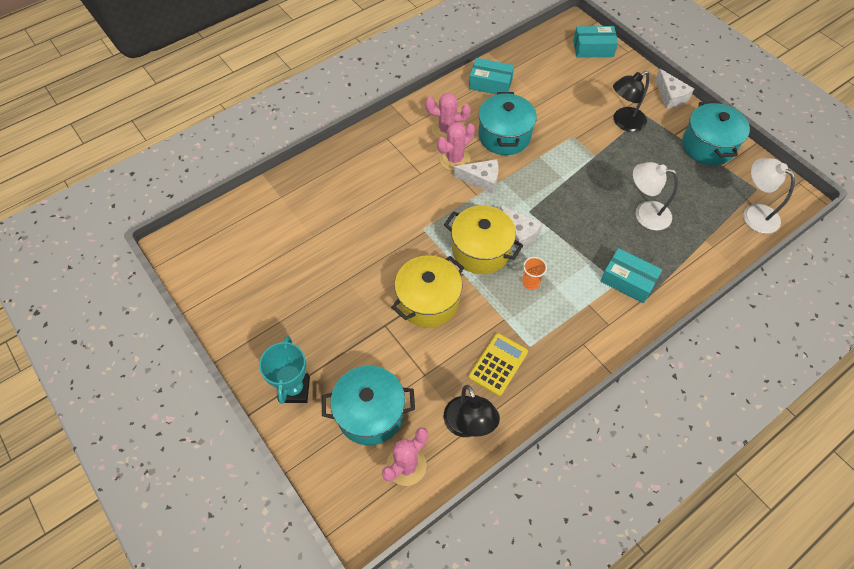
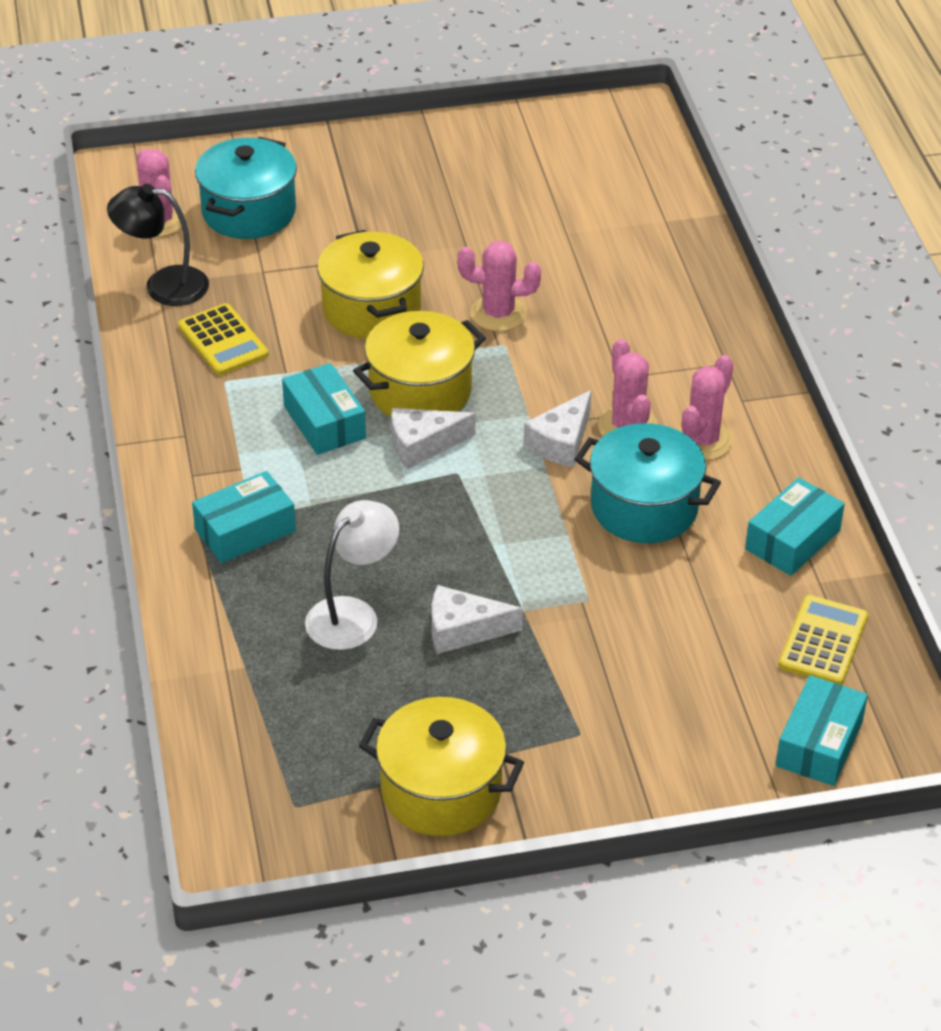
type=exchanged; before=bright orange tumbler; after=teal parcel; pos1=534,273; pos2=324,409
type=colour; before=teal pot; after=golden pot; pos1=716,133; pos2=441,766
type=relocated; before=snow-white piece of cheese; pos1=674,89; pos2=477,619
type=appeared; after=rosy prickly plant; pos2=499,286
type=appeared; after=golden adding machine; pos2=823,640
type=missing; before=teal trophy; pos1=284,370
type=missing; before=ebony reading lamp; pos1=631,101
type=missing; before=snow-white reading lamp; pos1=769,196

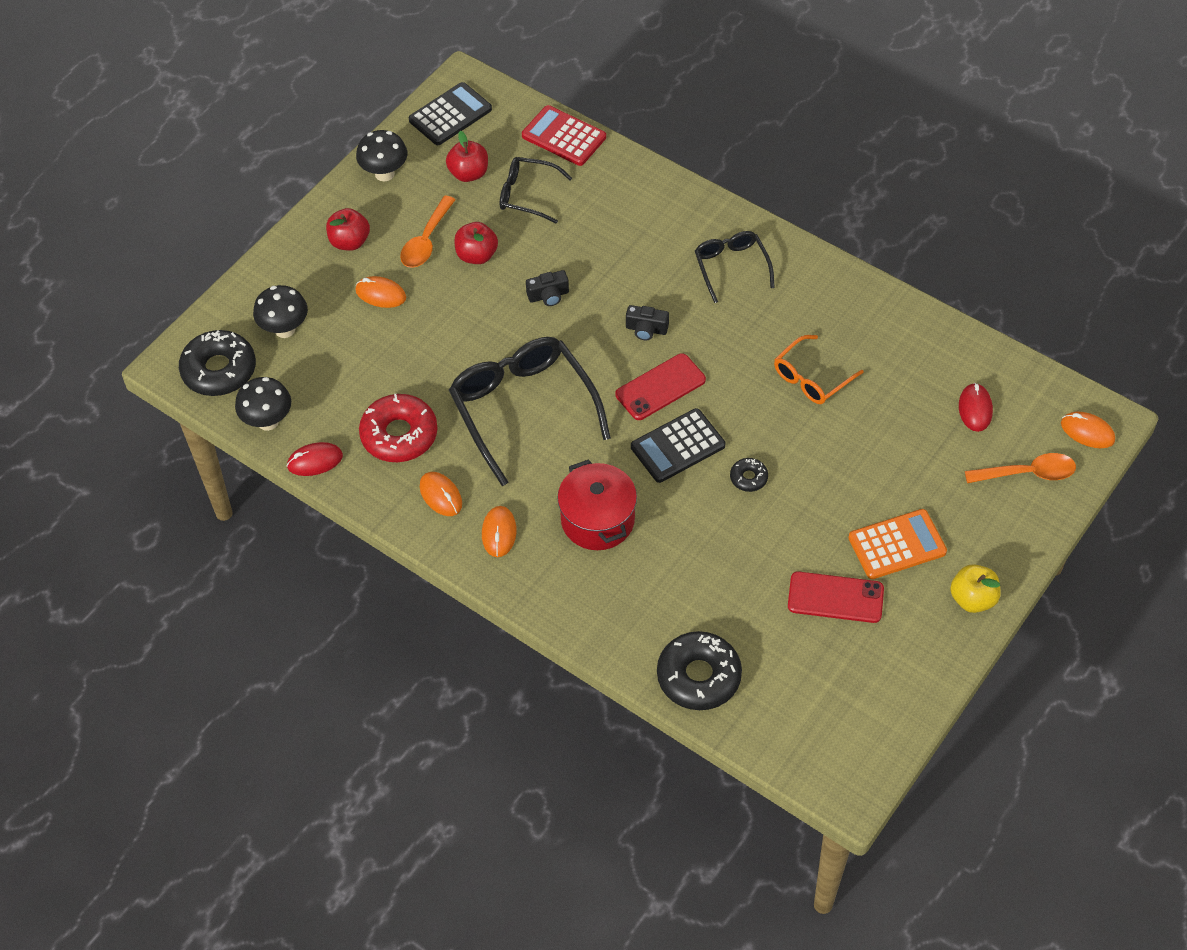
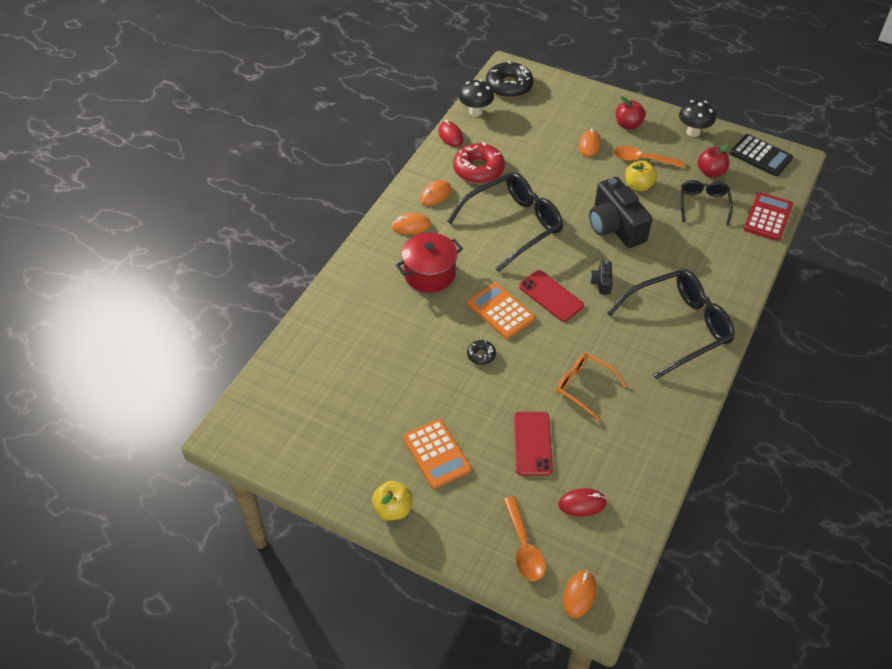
type=colour; before=ebony adding machine; after=bright orange adding machine; pos1=678,445; pos2=501,311
type=relocated; before=crimson smartphone; pos1=836,597; pos2=533,444
type=size; before=ebony photo camera; pos1=547,288; pos2=620,212; scale=2.22
type=size; before=ebony spectacles; pos1=735,267; pos2=671,324; scale=1.81
type=colour; before=crimson apple fruit; after=golden apple fruit; pos1=476,243; pos2=641,176
type=missing; before=ebony toadstool; pos1=280,311
type=missing; before=ebony donut; pos1=699,670

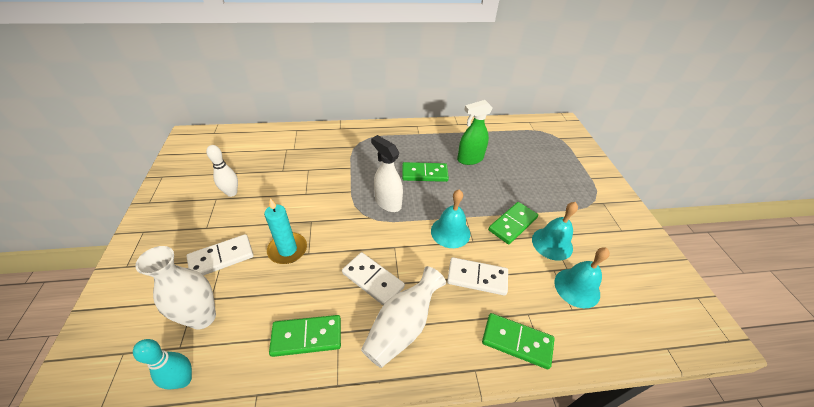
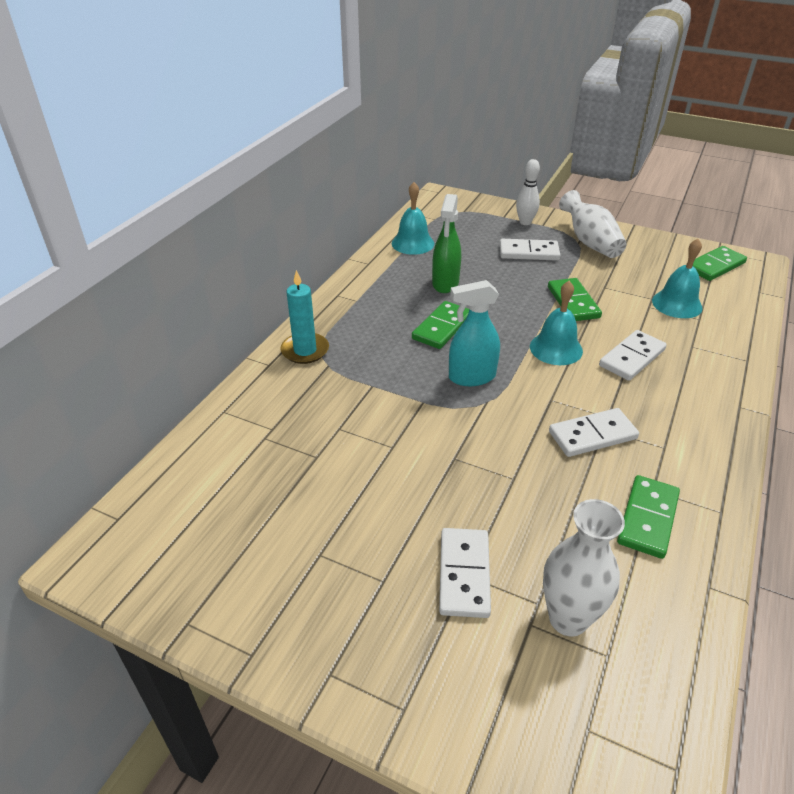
type=relocated; before=teal pillar candle; pos1=285,231; pos2=304,317
type=relocated; before=teal bell; pos1=555,231; pos2=413,218
type=colour; before=snow-white spray cleaner; after=teal spray cleaner; pos1=387,173; pos2=474,333
type=appeared; after=snow-white domino piece; pos2=530,250
type=relocated; before=snow-white tenpin; pos1=222,171; pos2=528,192
type=relocated; before=snow-white flower vase; pos1=403,317; pos2=593,224
type=relocated; before=leaf-green domino piece; pos1=518,341; pos2=716,263
type=missing; before=teal tenpin; pos1=162,364

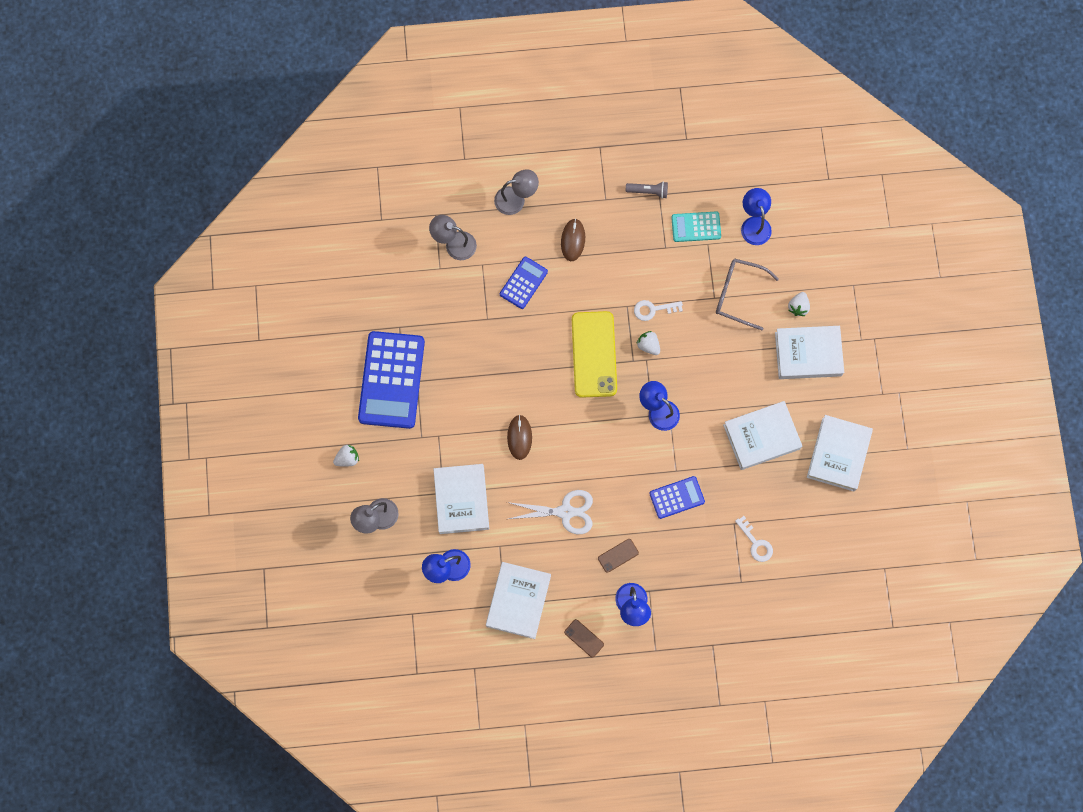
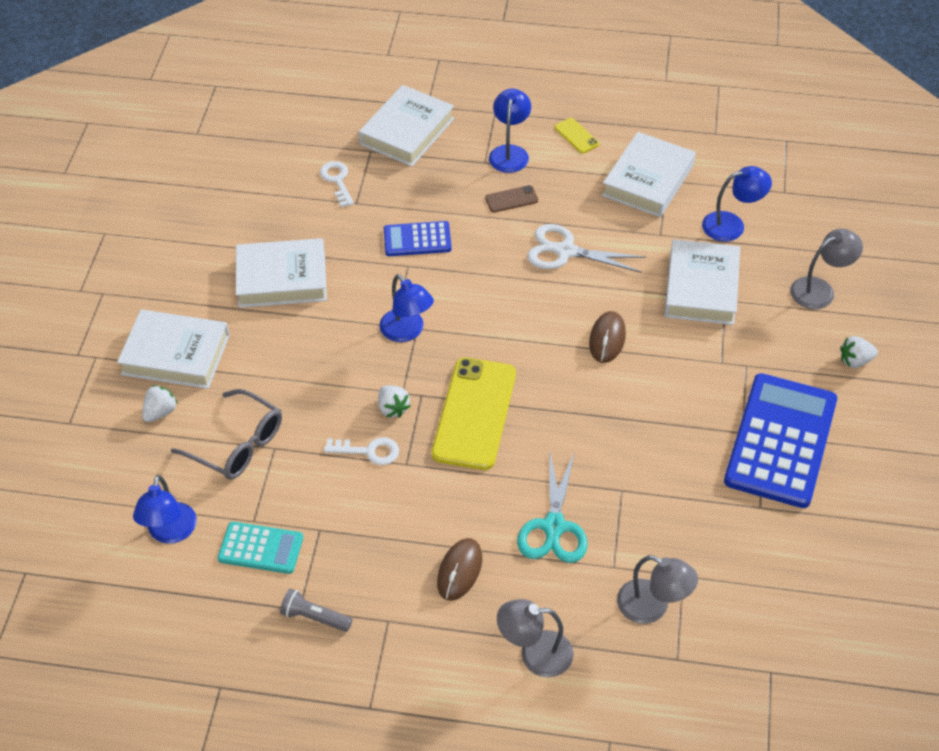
type=relocated; before=snow-white hardcover; pos1=840,453; pos2=406,125
type=exchanged; before=royal blue adding machine; after=teal pair of scissors; pos1=524,283; pos2=552,507
type=colour; before=brown smartphone; after=golden smartphone; pos1=584,638; pos2=576,135

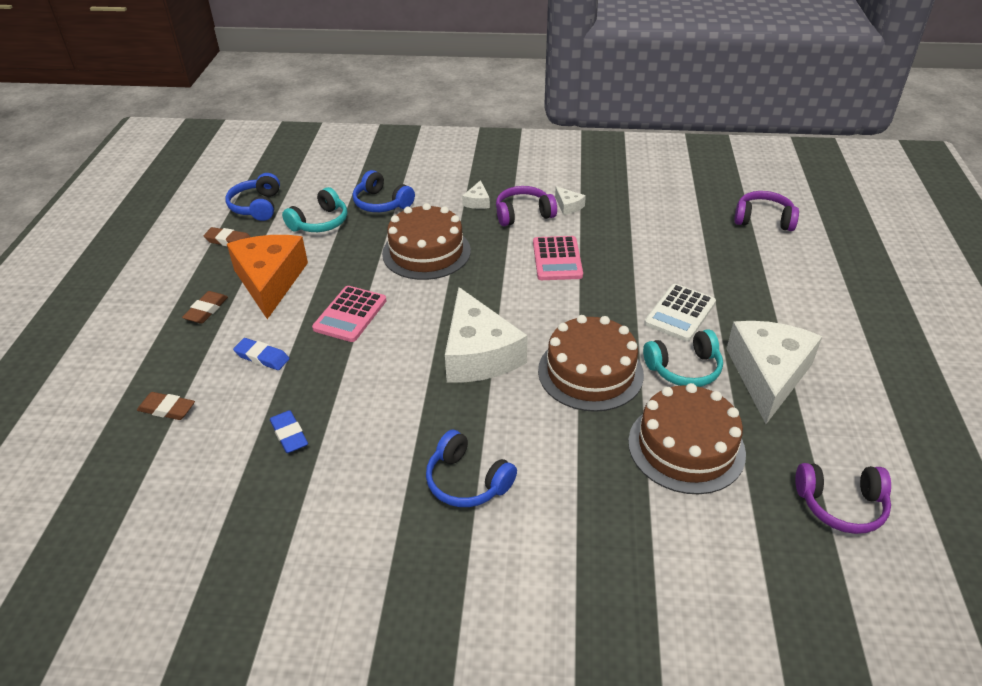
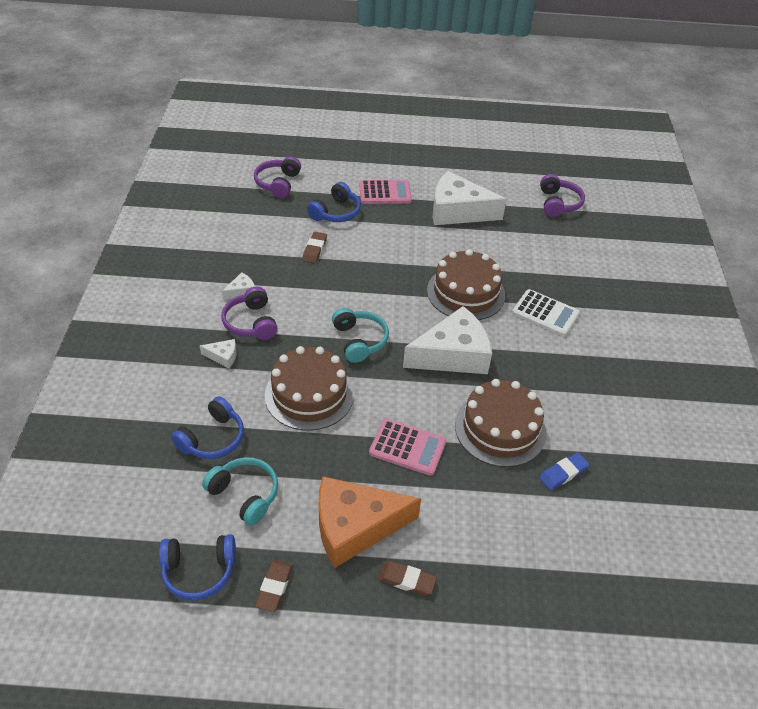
type=relocated; before=brown eraser; pos1=166,406; pos2=314,247
type=relocated; before=royal blue headset; pos1=471,468; pos2=334,202
type=relocated; before=teal headset; pos1=683,358; pos2=360,335
type=relocated; before=rosy adding machine; pos1=558,258; pos2=385,192
type=relocated; before=brown gateau; pos1=687,438; pos2=500,423
type=relocated; before=snow-white adding machine; pos1=680,312; pos2=546,312
type=missing; before=royal blue eraser; pos1=261,354

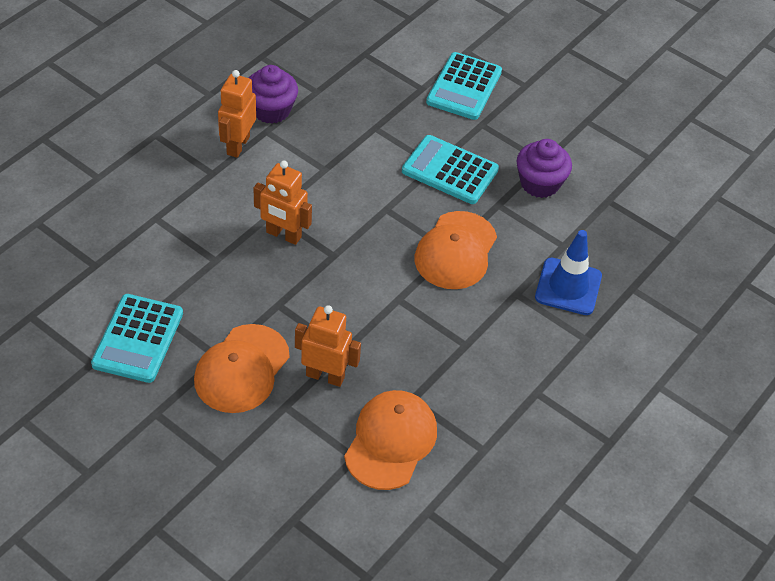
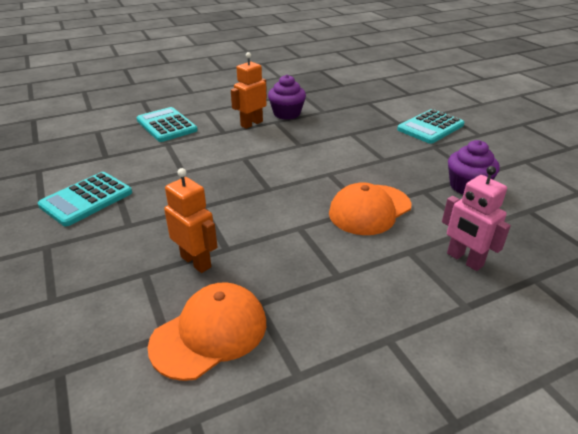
type=relocated; before=teal adding machine; pos1=450,169; pos2=167,124
type=exchanged; before=royal blue traffic cone; after=rosy robot figure; pos1=568,272; pos2=476,218
type=missing; before=bright orange baseball cap; pos1=241,368
type=missing; before=bright orange robot figure; pos1=282,203

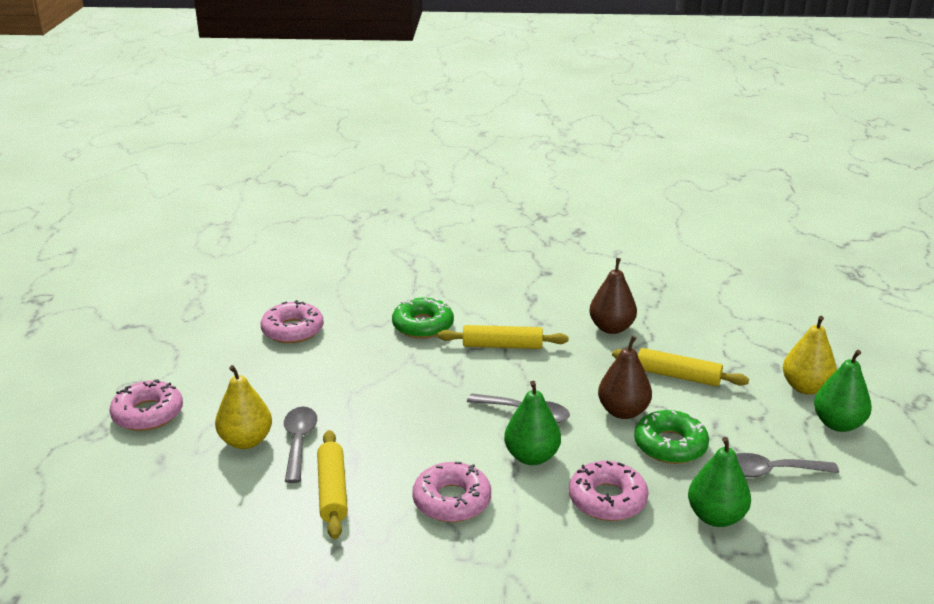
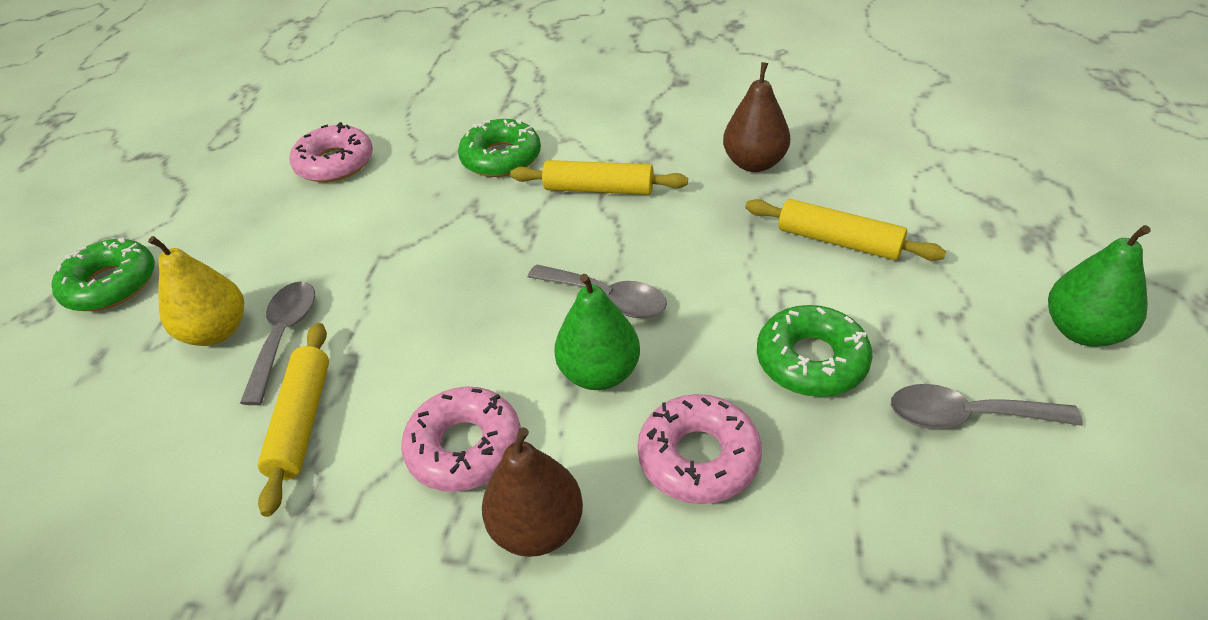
type=colour; before=rosy donut; after=leaf-green donut; pos1=146,405; pos2=103,274
type=relocated; before=brown toy pear; pos1=625,377; pos2=532,492
type=missing; before=leaf-green toy pear; pos1=719,482
type=missing; before=golden toy pear; pos1=810,355

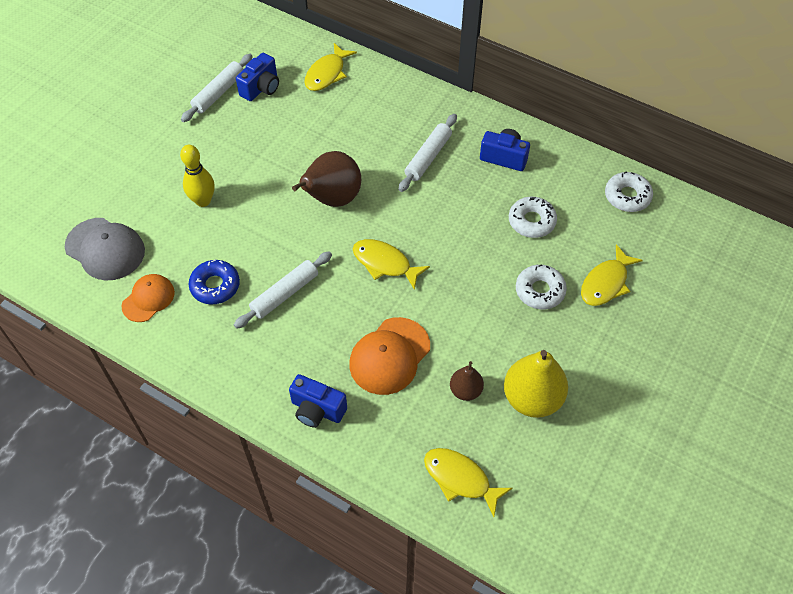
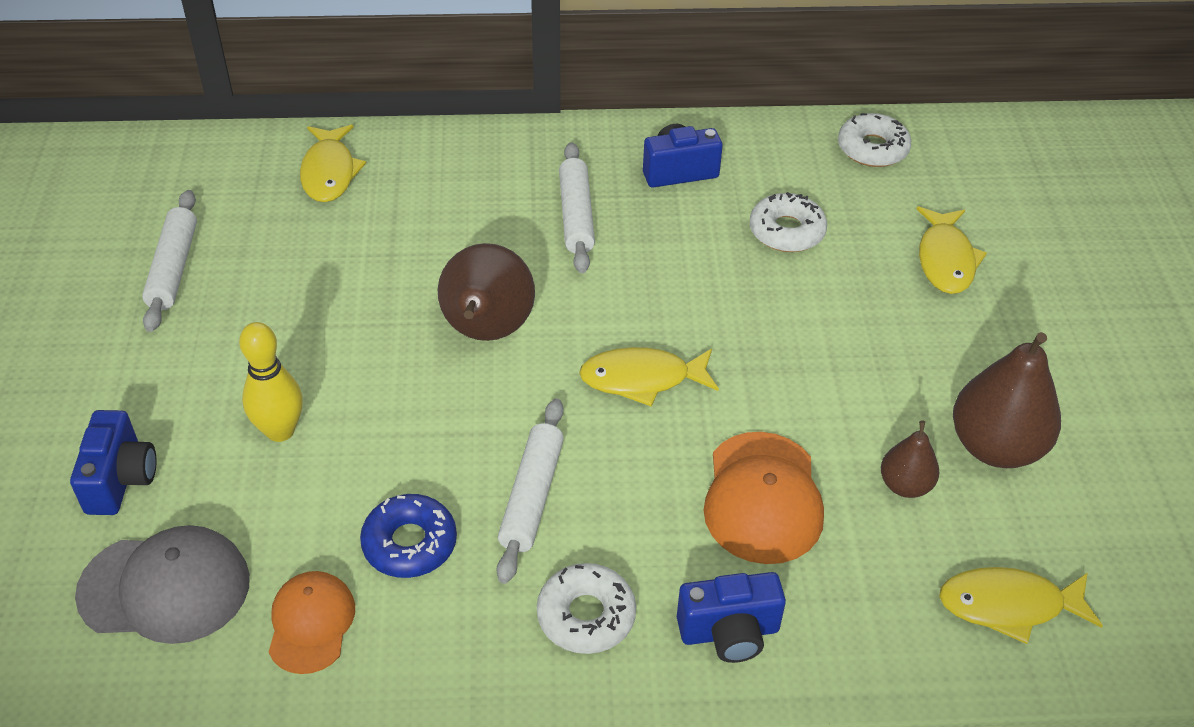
type=relocated; before=royal blue photo camera; pos1=257,77; pos2=113,462
type=relocated; before=snow-white donut; pos1=541,286; pos2=586,608
type=colour; before=golden toy pear; after=brown toy pear; pos1=536,384; pos2=1007,400

